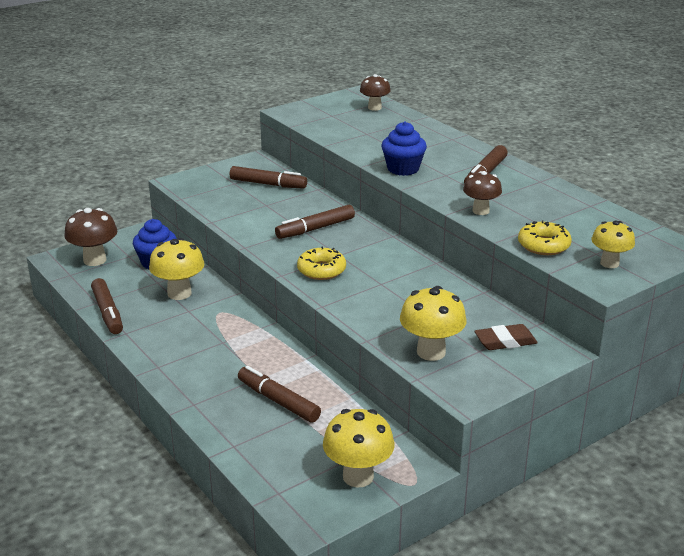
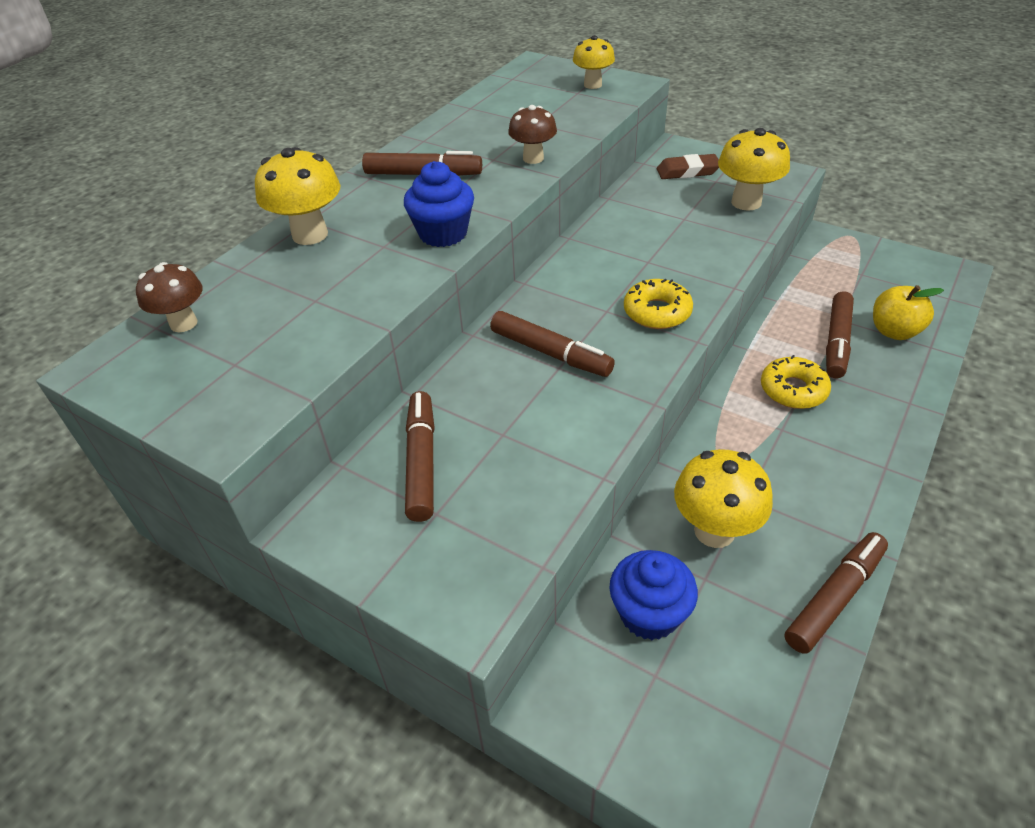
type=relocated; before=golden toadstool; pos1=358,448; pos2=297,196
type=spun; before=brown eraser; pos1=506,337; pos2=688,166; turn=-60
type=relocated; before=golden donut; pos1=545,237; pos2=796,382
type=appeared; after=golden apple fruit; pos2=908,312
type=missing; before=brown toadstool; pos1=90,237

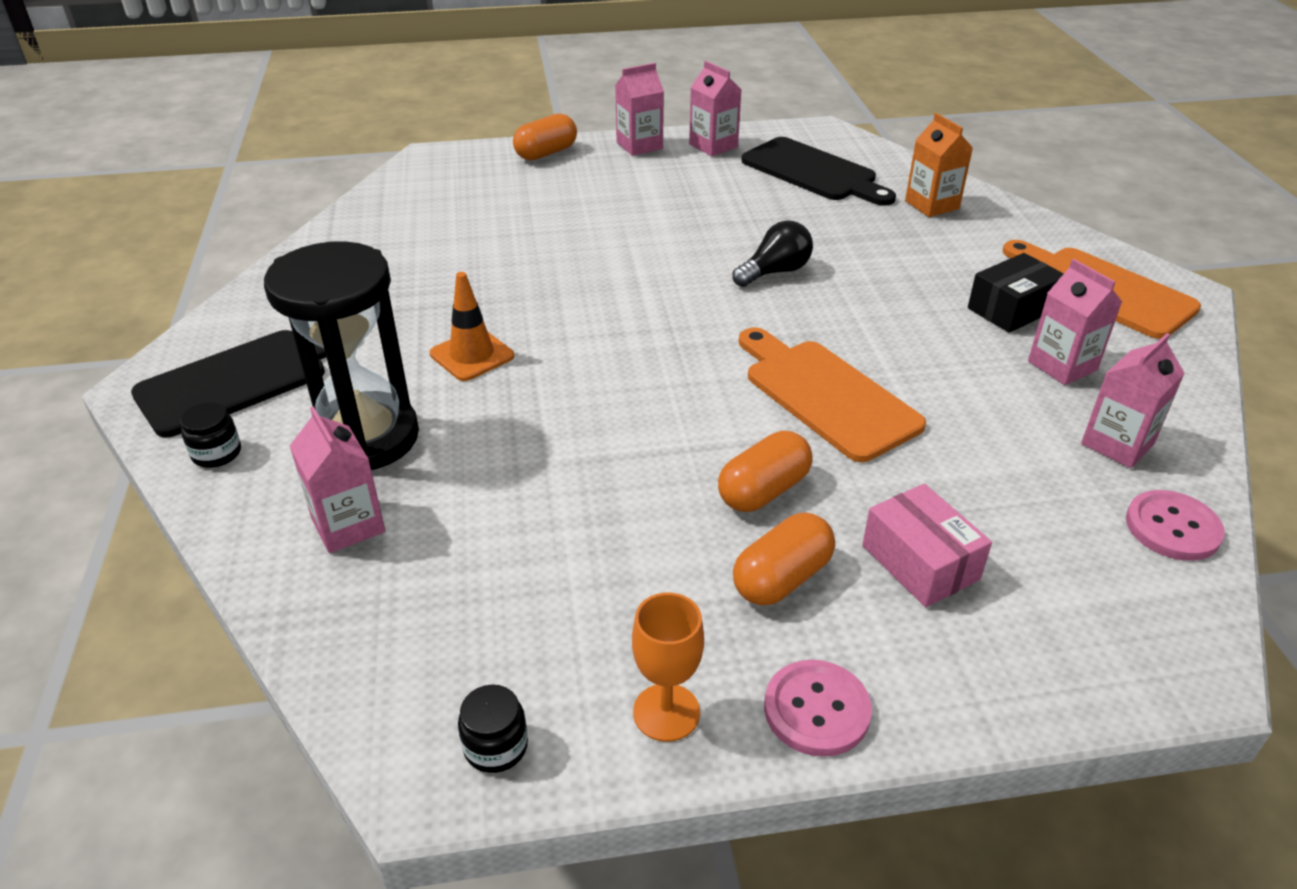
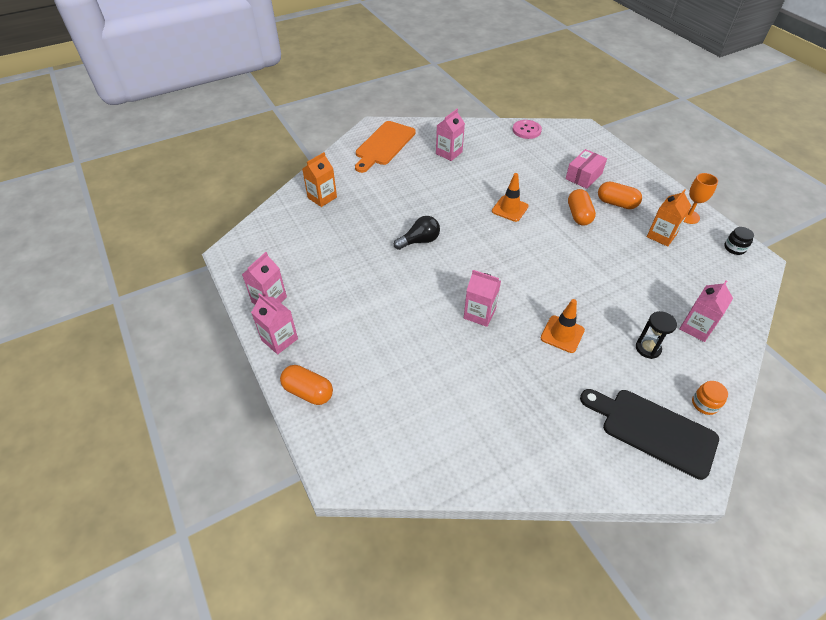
type=spun; before=ebony lightbulb; pos1=773,253; pos2=417,233; turn=120
type=relocated; before=rosy milk carton; pos1=1133,400; pos2=482,298
type=exchanged; before=bright orange cutting board; after=bright orange traffic cone; pos1=832,395; pos2=510,197
type=spun; before=bright orange pill; pos1=765,471; pos2=582,207; turn=60
type=size; before=ebony hourglass; pos1=341,355; pos2=656,335; scale=0.46
type=appeared; after=bright orange milk carton; pos2=669,218
type=colour; before=ebony preserve jar; after=bright orange preserve jar; pos1=210,435; pos2=710,398
type=missing; before=ebony cutting board; pos1=818,171
type=missing; before=rosy button; pos1=818,708
type=missing; before=ebony parcel; pos1=1016,293

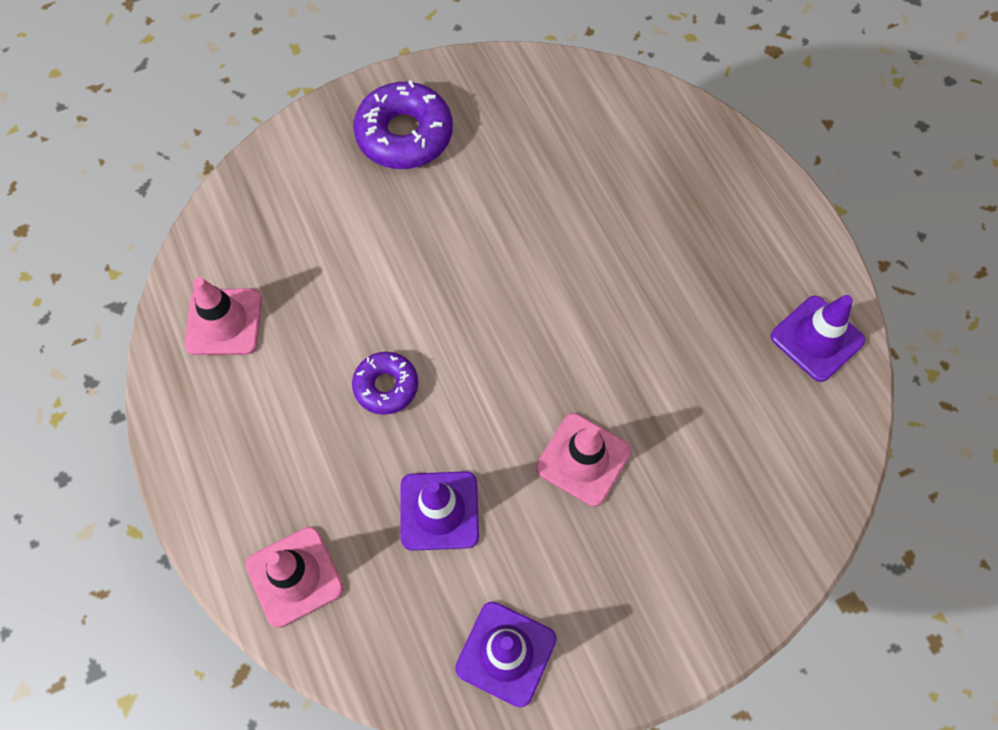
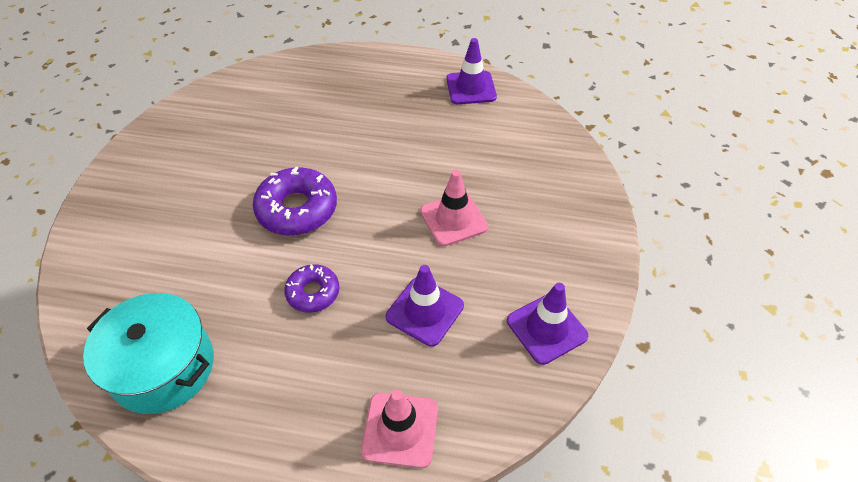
type=exchanged; before=rosy traffic cone; after=teal pot; pos1=223,316; pos2=148,353
type=relocated; before=purple donut; pos1=403,124; pos2=295,201

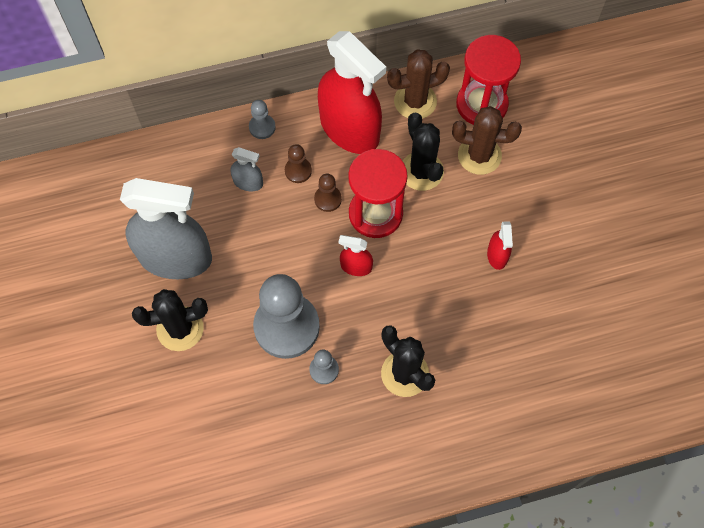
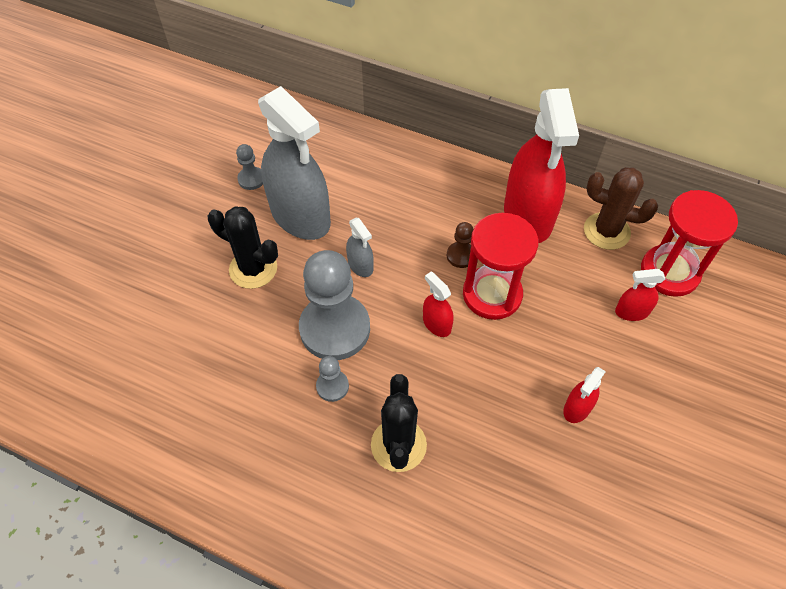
type=relocated; before=gray pawn; pos1=262,119; pos2=249,167
type=relocated; before=gray spray cleaner; pos1=246,169; pos2=360,247
type=exchanged; before=brown prickly plant; after=crimson spray cleaner; pos1=487,140; pos2=640,295
type=missing; before=brown pawn; pos1=298,163
type=missing; before=ebony prickly plant; pos1=423,152

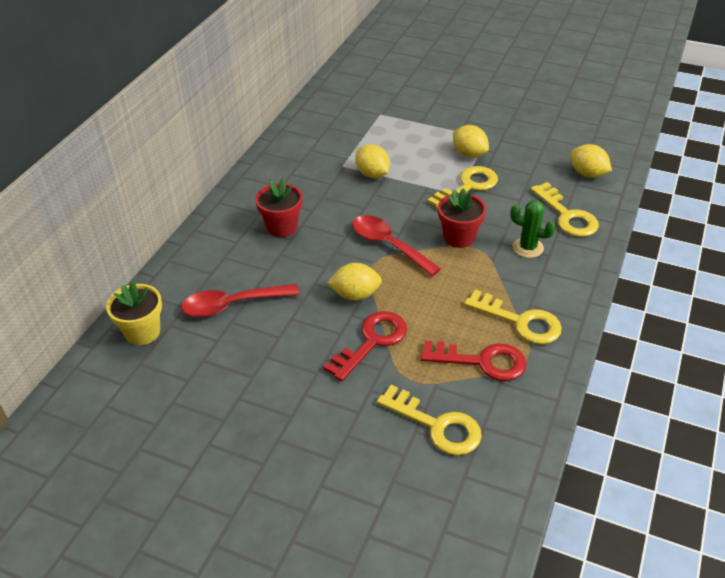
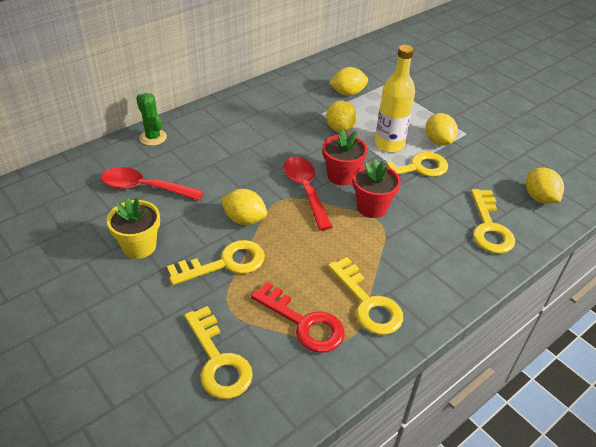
type=relocated; before=golden flower pot; pos1=134,313; pos2=133,228
type=relocated; before=leaf-green prickly plant; pos1=533,229; pos2=151,119
type=colour; before=crimson door key; after=golden door key; pos1=365,346; pos2=216,262
type=relocated; before=crimson flower pot; pos1=279,207; pos2=345,158
type=appeared; after=golden citrus fruit; pos2=348,81
type=appeared; after=golden bottle; pos2=395,99

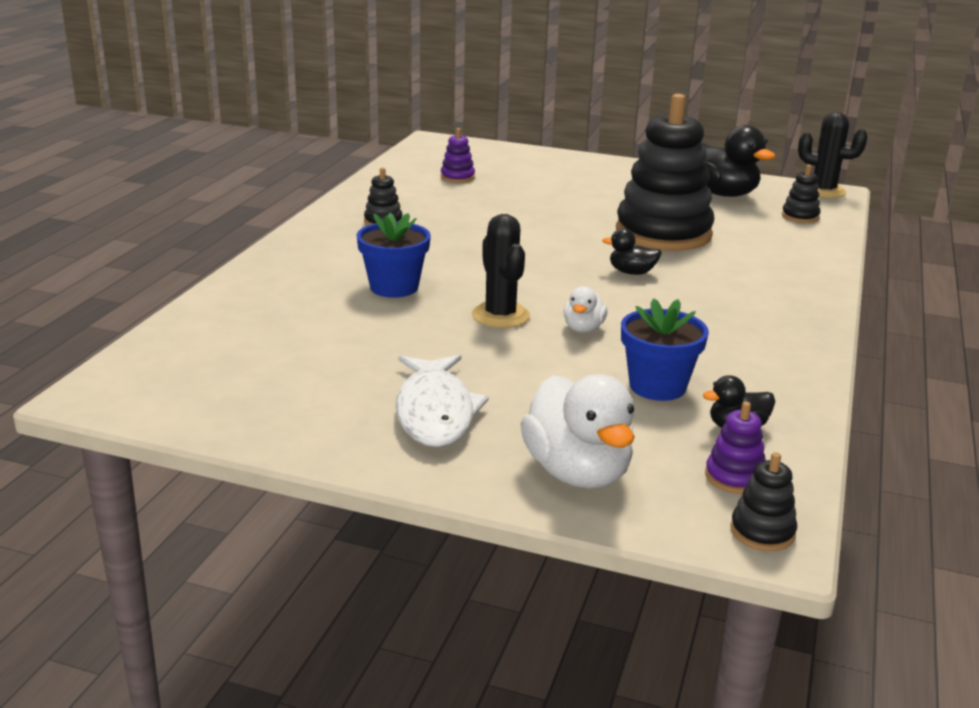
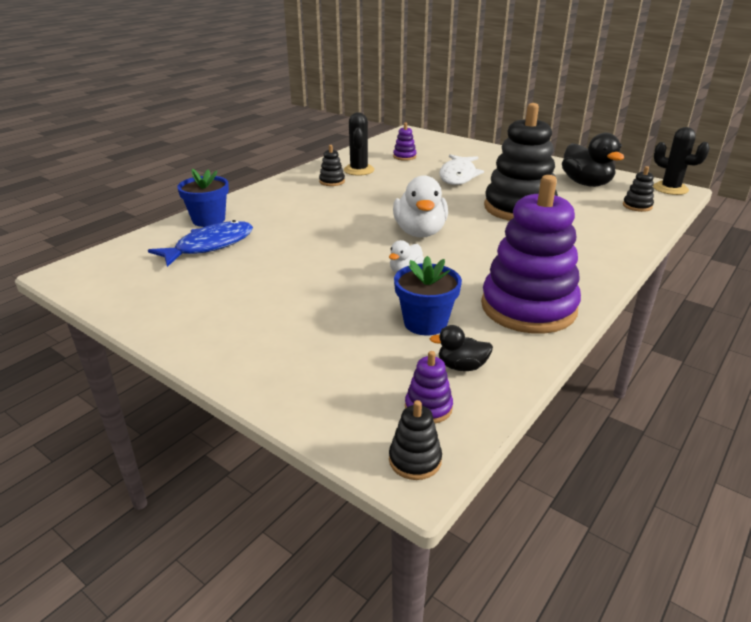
type=appeared; after=royal blue fish figure; pos2=200,243
type=relocated; before=royal blue flower pot; pos1=393,255; pos2=203,198
type=relocated; before=ebony prickly plant; pos1=501,271; pos2=359,144
type=relocated; before=snow-white rubber duck; pos1=578,431; pos2=420,206
type=relocated; before=snow-white fish figure; pos1=442,401; pos2=461,169
type=appeared; after=purple ring stacker; pos2=531,254
type=missing; before=ebony rubber duck; pos1=632,251

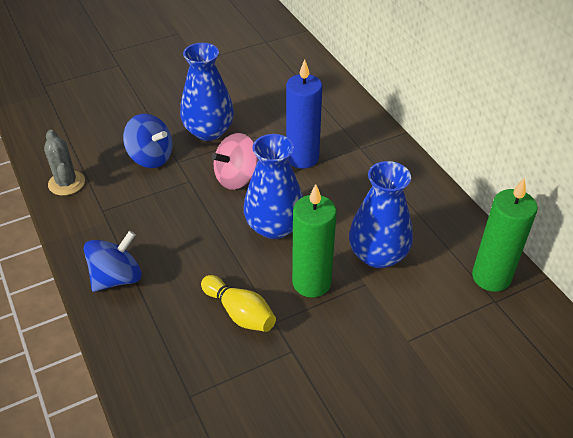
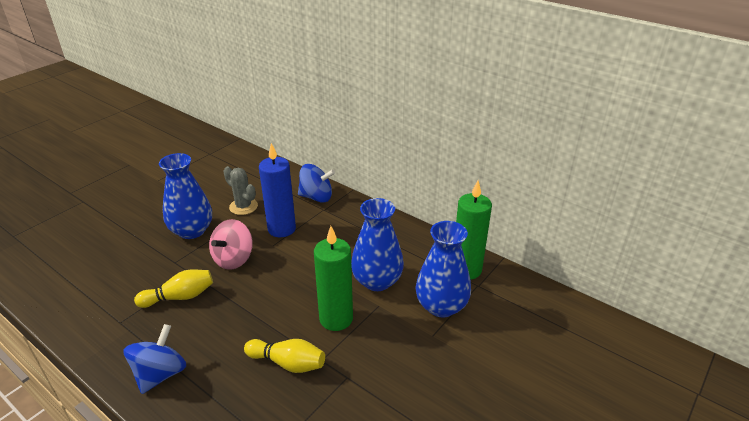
type=appeared; after=golden tenpin; pos2=173,289
type=relocated; before=gray prickly plant; pos1=64,163; pos2=240,190
type=relocated; before=royal blue toy top; pos1=148,141; pos2=316,183
type=relocated; before=royal blue flower vase; pos1=273,186; pos2=443,269

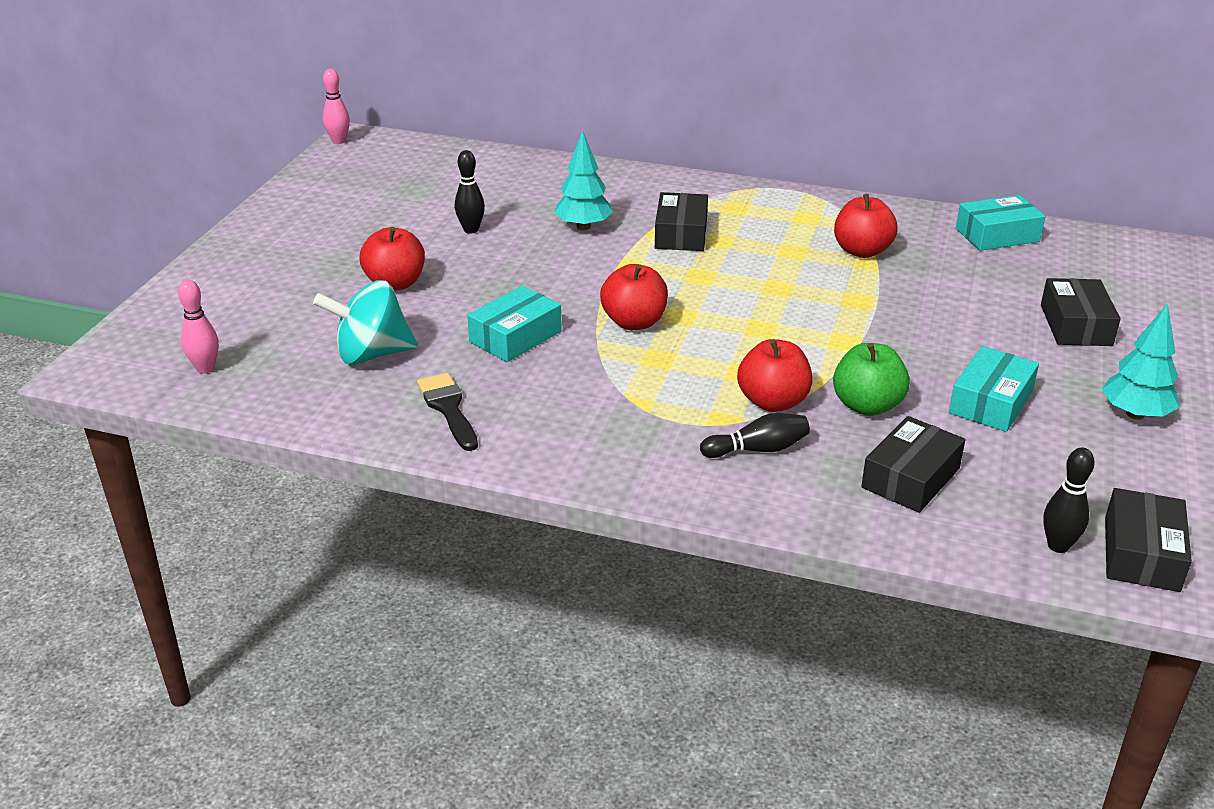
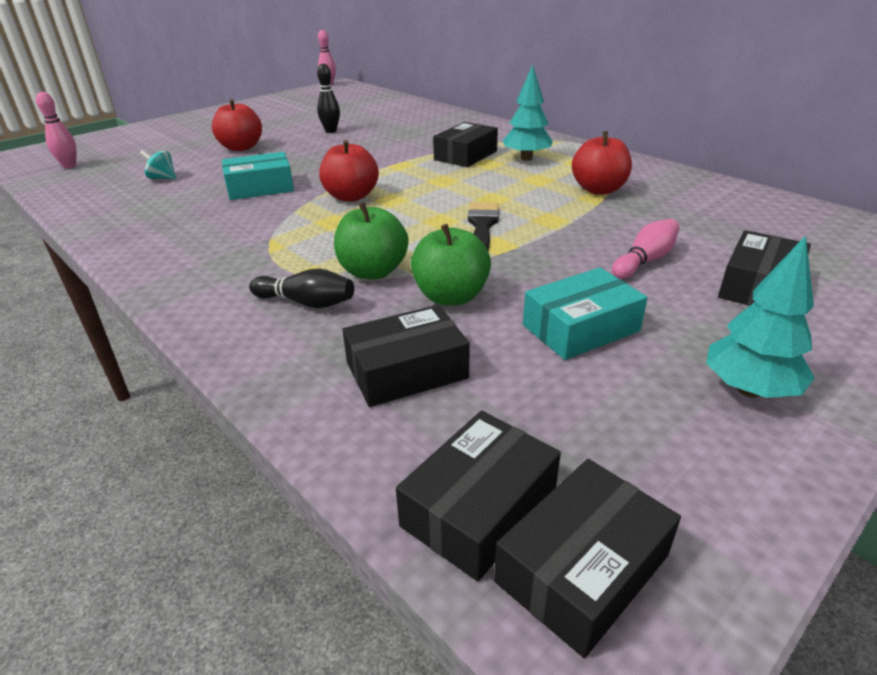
type=size; before=teal toy top; pos1=365,322; pos2=158,164; scale=0.48
type=colour; before=crimson apple fruit; after=leaf-green apple fruit; pos1=774,375; pos2=371,241
type=exchanged; before=ebony tenpin; after=ebony parcel; pos1=1069,500; pos2=478,496
type=relocated; before=ebony paint brush; pos1=447,412; pos2=483,226
type=relocated; before=teal tree; pos1=583,180; pos2=528,113
type=appeared; after=rosy tenpin; pos2=645,249
type=missing; before=teal parcel; pos1=1000,223

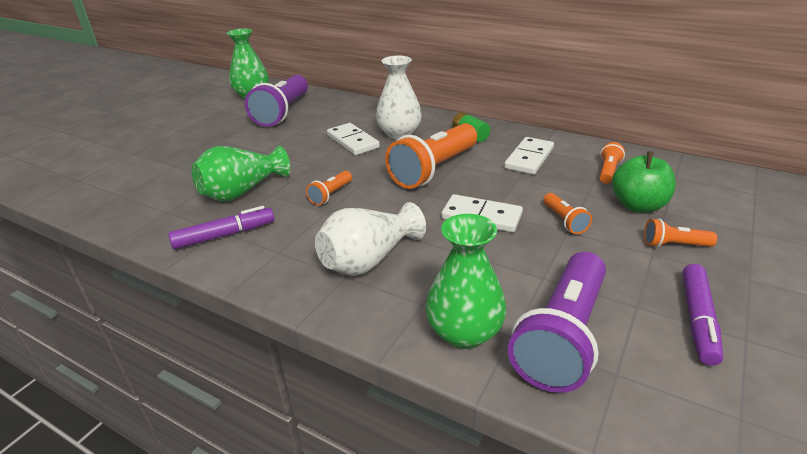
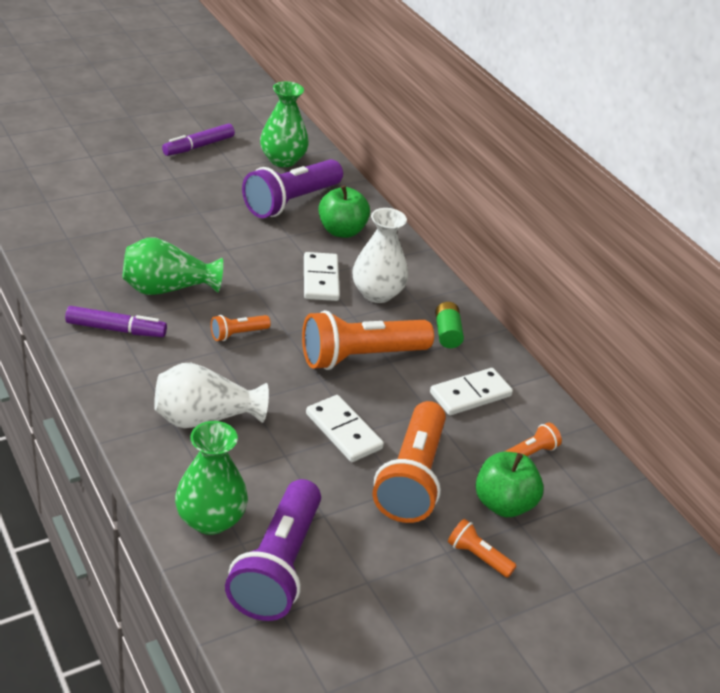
type=relocated; before=purple marker; pos1=702,315; pos2=198,139
type=spun; before=purple flashlight; pos1=557,322; pos2=273,550; turn=-45
type=appeared; after=leaf-green apple fruit; pos2=344,211
type=size; before=bright orange flashlight; pos1=567,213; pos2=409,462; scale=2.2

